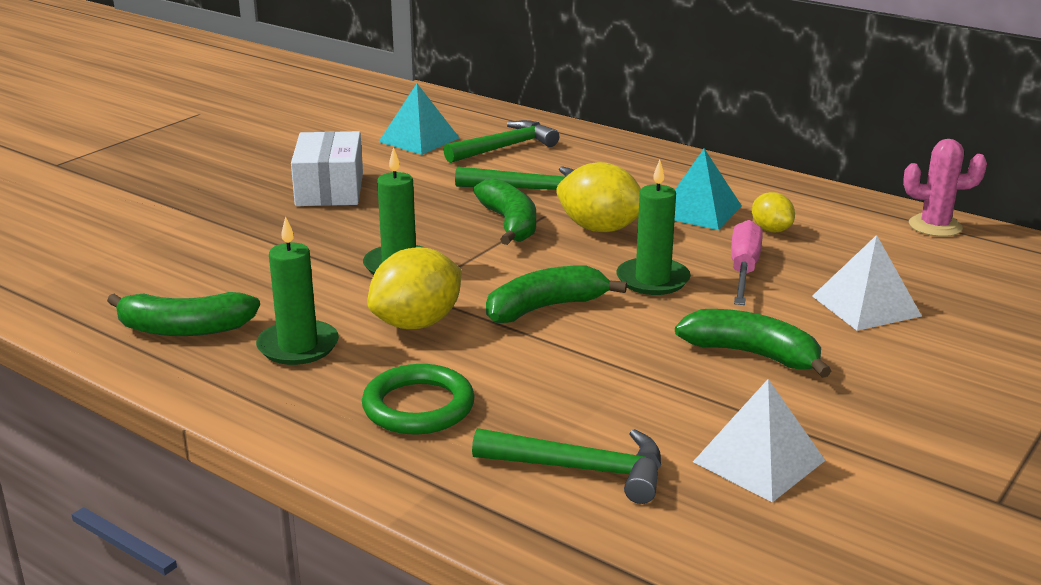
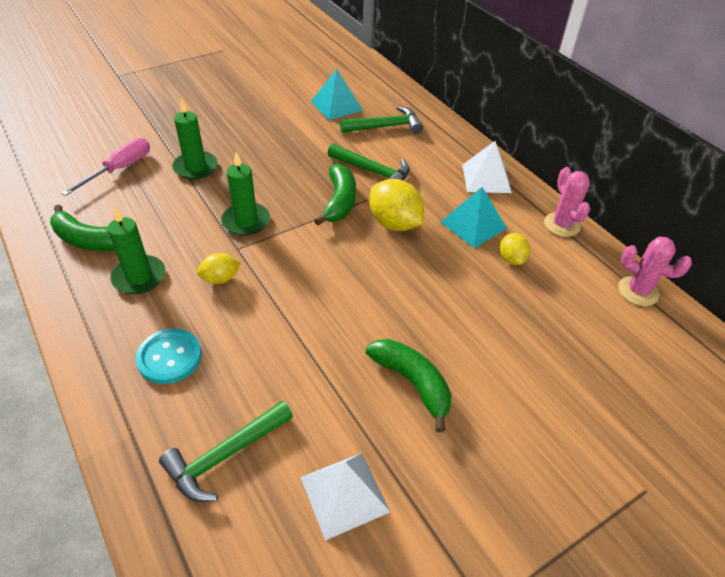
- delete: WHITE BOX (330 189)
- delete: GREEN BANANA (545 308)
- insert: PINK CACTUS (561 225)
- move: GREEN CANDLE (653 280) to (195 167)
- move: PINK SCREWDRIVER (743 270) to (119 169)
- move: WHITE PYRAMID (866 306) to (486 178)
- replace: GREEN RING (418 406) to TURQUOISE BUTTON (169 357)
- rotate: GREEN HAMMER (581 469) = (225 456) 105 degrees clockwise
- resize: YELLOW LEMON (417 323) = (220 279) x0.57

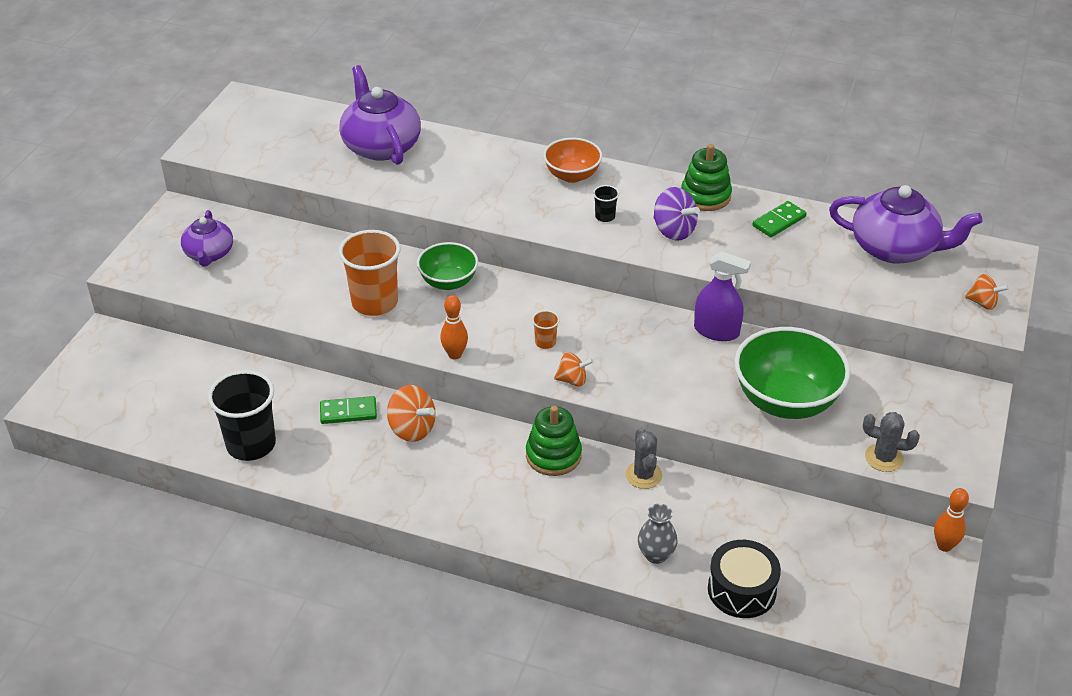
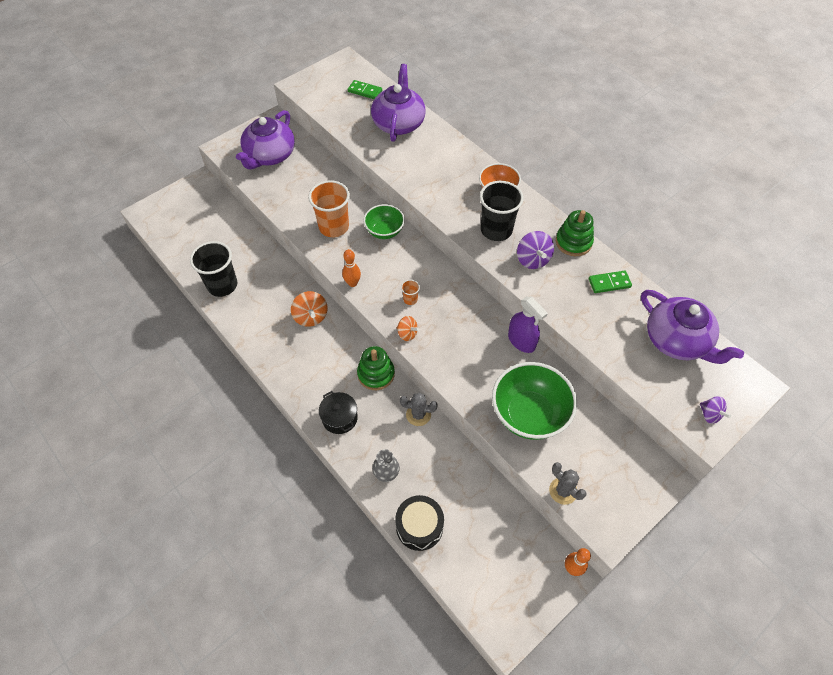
- insert: BLACK POT (339 418)
- move: GREEN DOMINO (348 412) to (365 91)
- recolor: ORANGE SPINNING TOP (982 303) to PURPLE SPINNING TOP (710 414)
- rotate: GREY CACTUS (643 475) = (418 415) 75 degrees clockwise
- resize: PURPLE TEAPOT (209 254) = (269 155) x1.63
- resize: BLACK CUP (605 216) = (496 230) x2.27

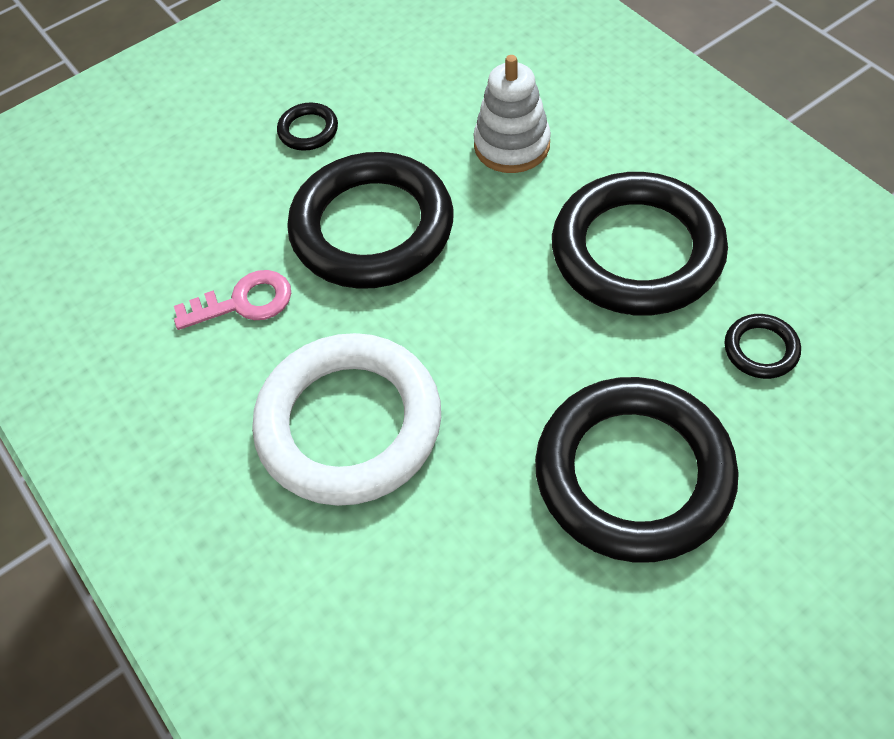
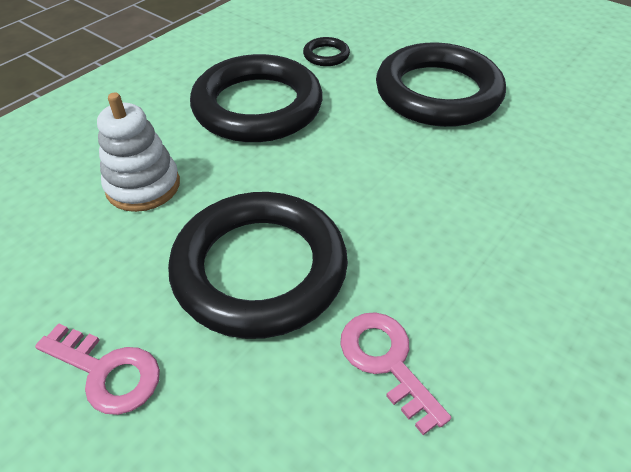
- delete: WHITE RING (349 424)
- replace: BLACK RING (308 130) to PINK KEY (107 372)

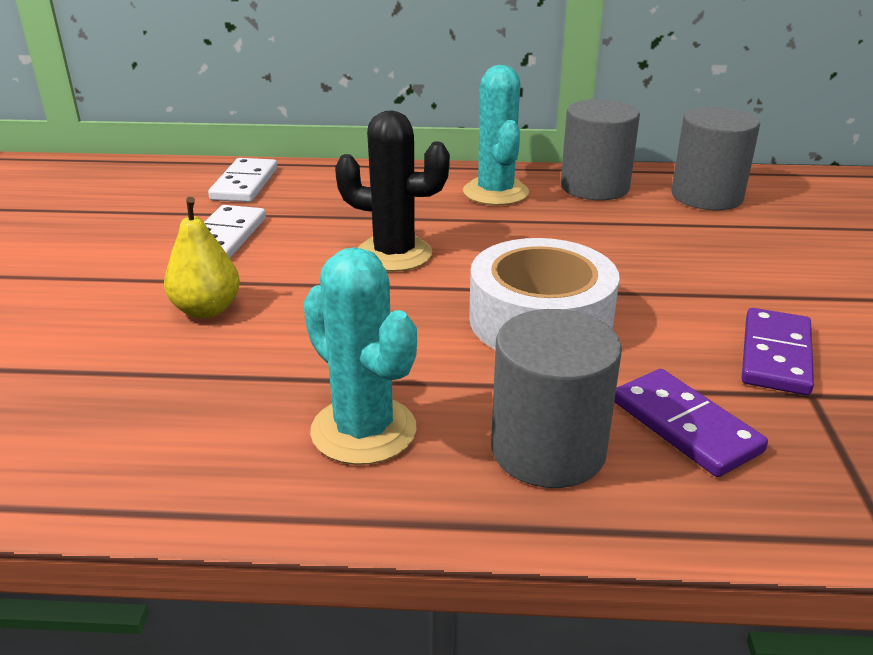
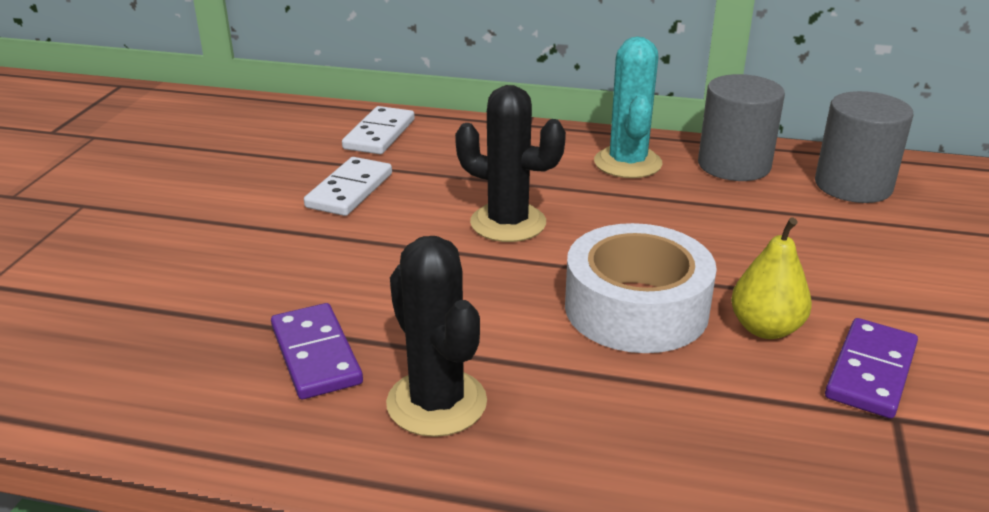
- delete: GREY CYLINDER (548 449)
- move: YELLOW PEAR (207 310) to (765 328)
- move: PURPLE DOMINO (685 426) to (315 355)
- recolor: TURQUOISE CACTUS (363 430) to BLACK CACTUS (436 403)

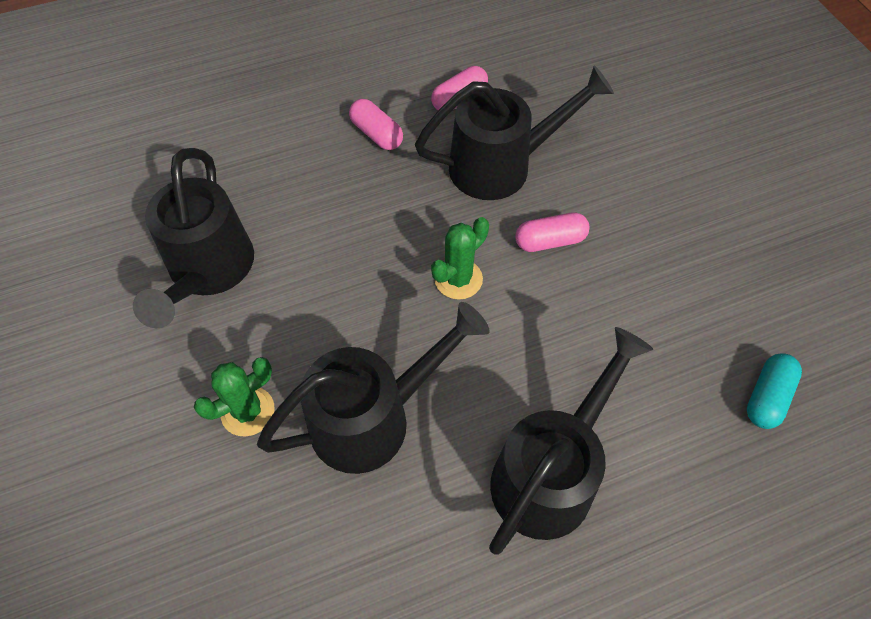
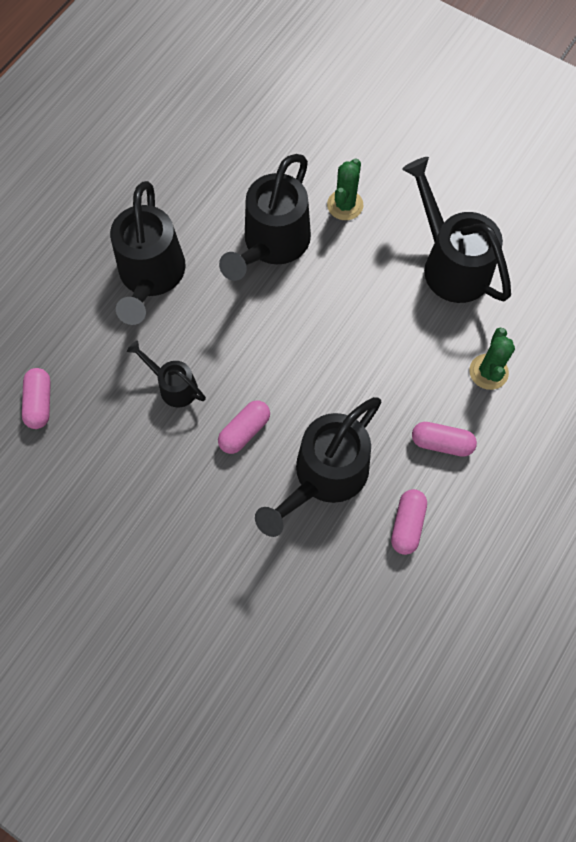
- insert: BLACK WATERING CAN (173 386)
- move: GREEN CACTUS (458 279) to (488 372)
- recolor: TURQUOISE CAPSULE (767 397) to PINK CAPSULE (39 403)

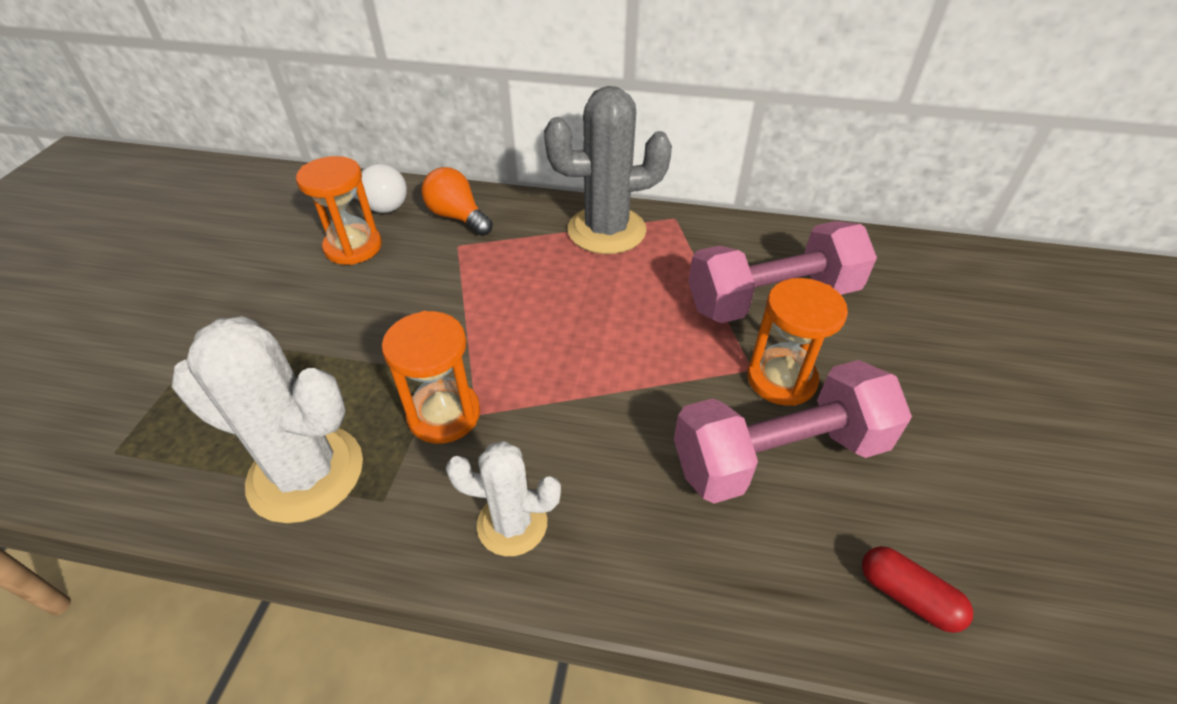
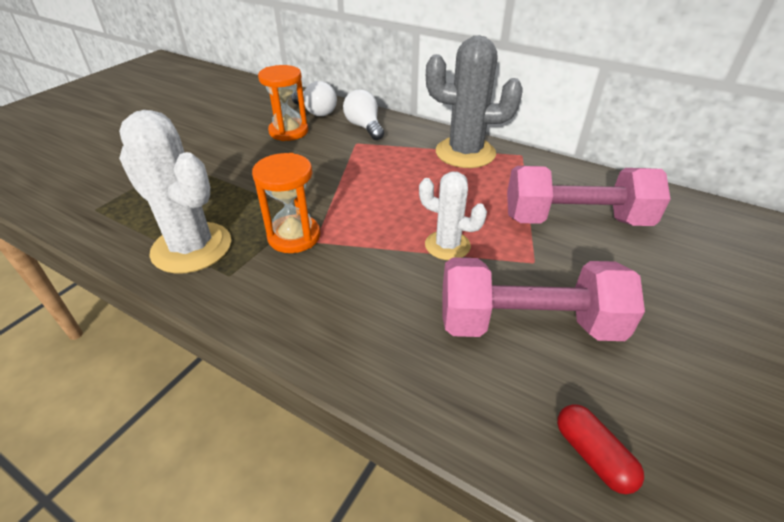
- delete: ORANGE HOURGLASS (781 379)
- move: WHITE CACTUS (512 524) to (447 245)
- recolor: ORANGE LIGHT BULB (457 217) to WHITE LIGHT BULB (364 127)

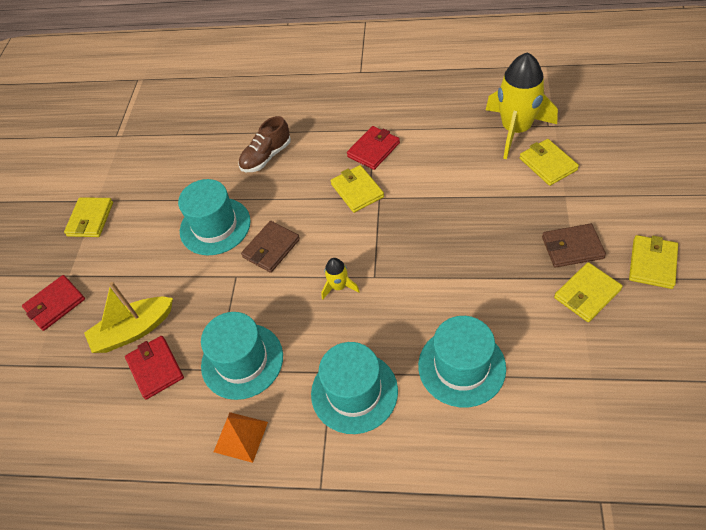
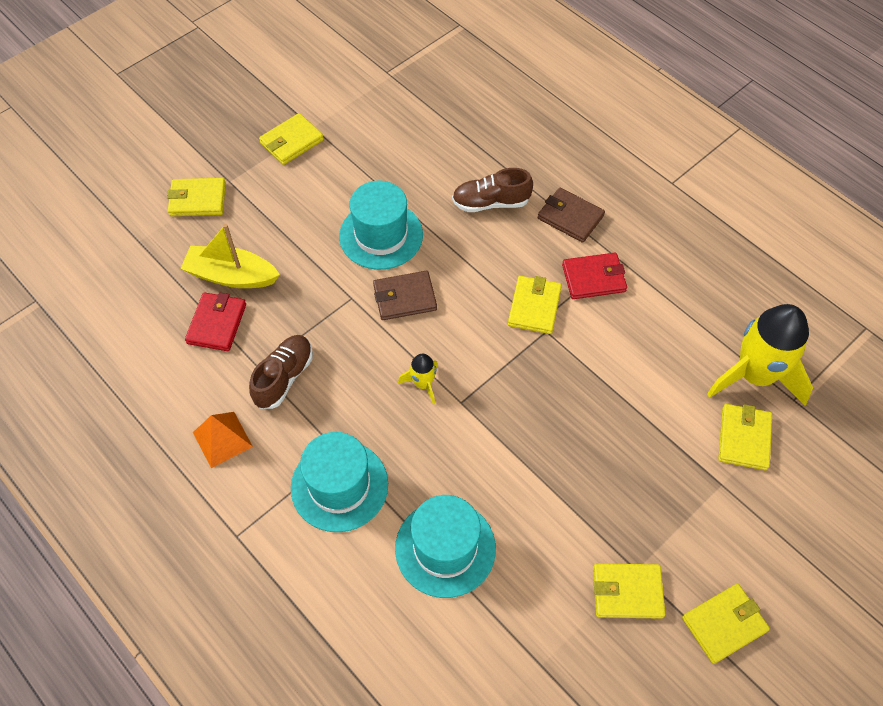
- move: BROWN WALLET (572 247) to (570 217)
- replace: TURQUOISE HAT (242 360) to BROWN SHOE (284 377)
- recolor: RED WALLET (55 304) to YELLOW WALLET (198 199)

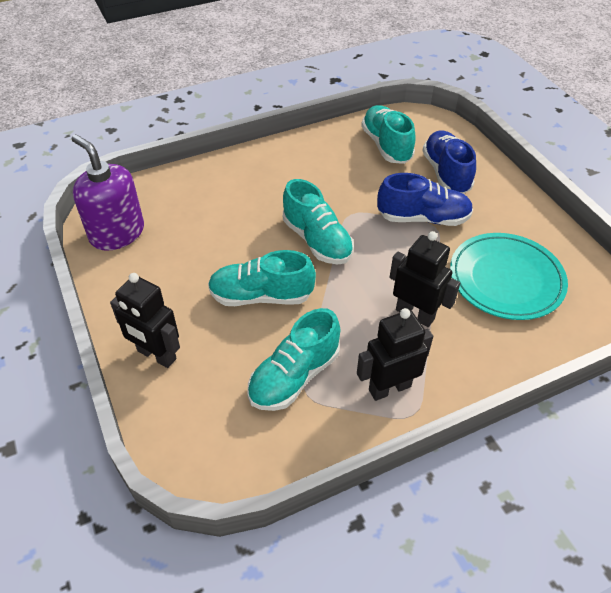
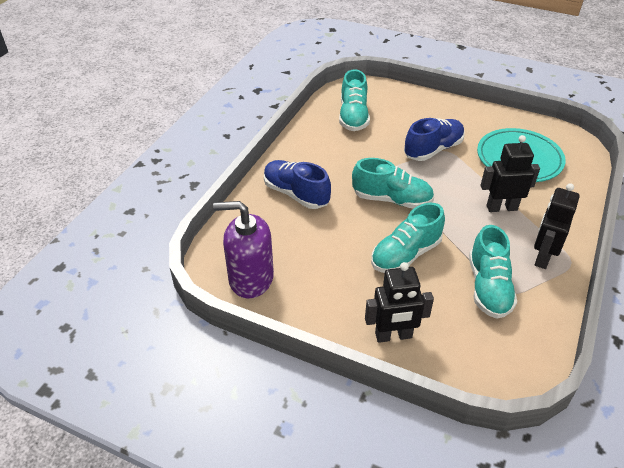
- move: BLUE SHOE (446 173) to (296 194)
- rotate: TURQUOISE SHOE (386 145) = (353 116) 120 degrees counterclockwise

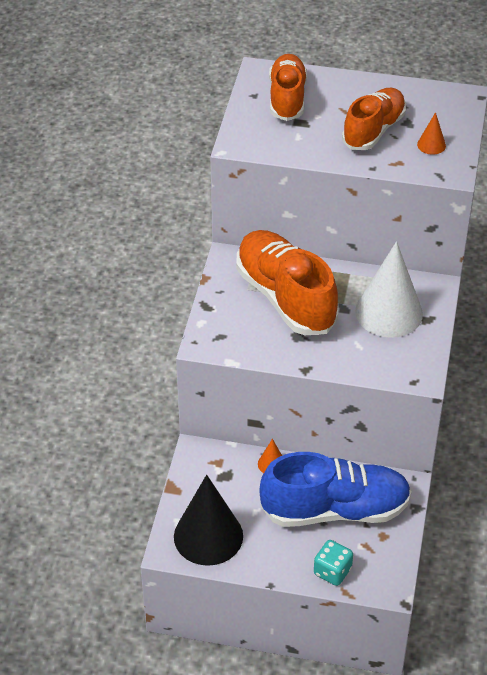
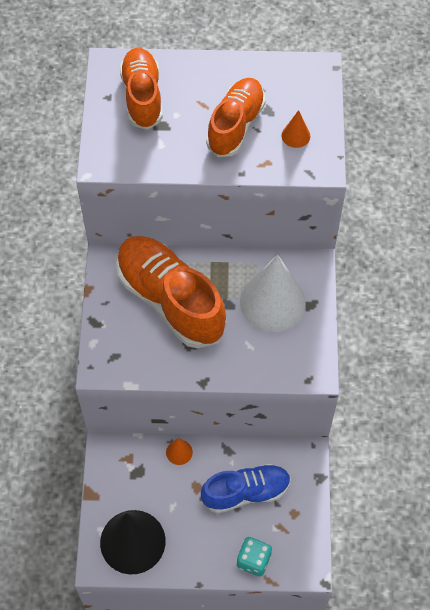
- resize: BLUE SHOE (335 509) = (246 492) x0.65

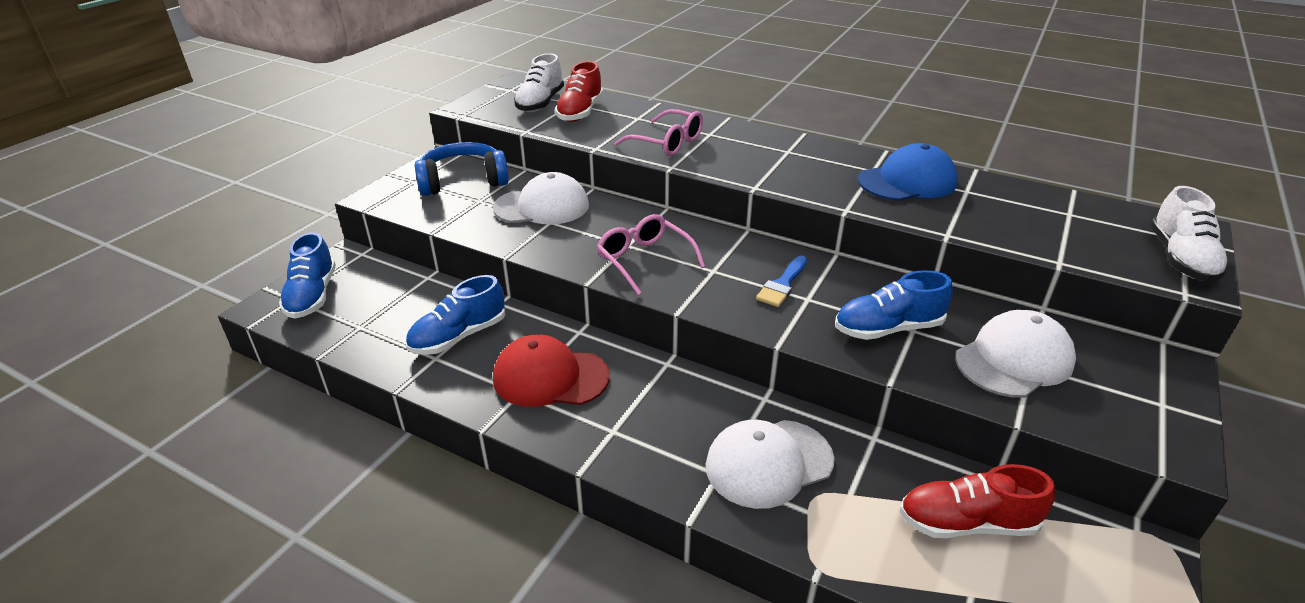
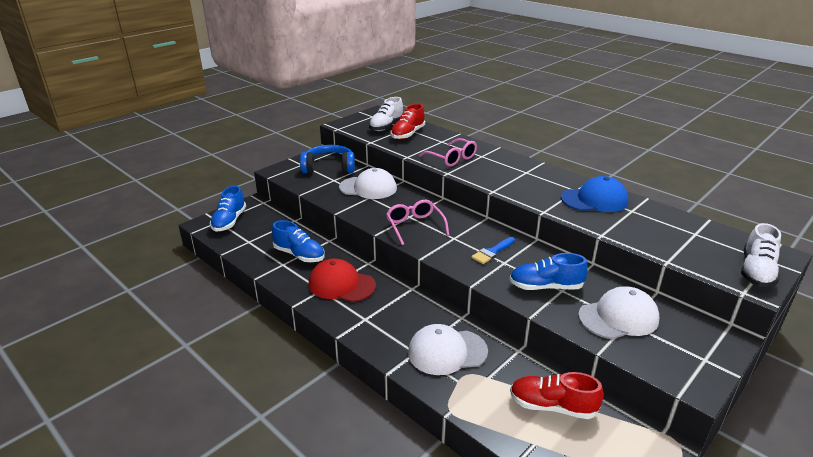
- rotate: BLUE SHOE (458 336) = (299 255) 120 degrees counterclockwise

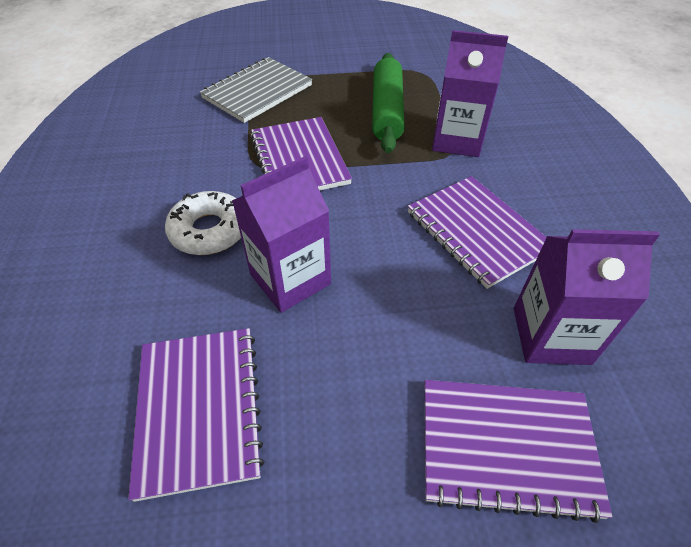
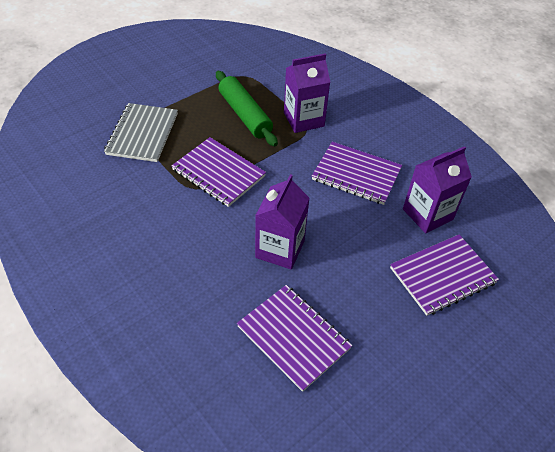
- delete: WHITE DONUT (209 230)

